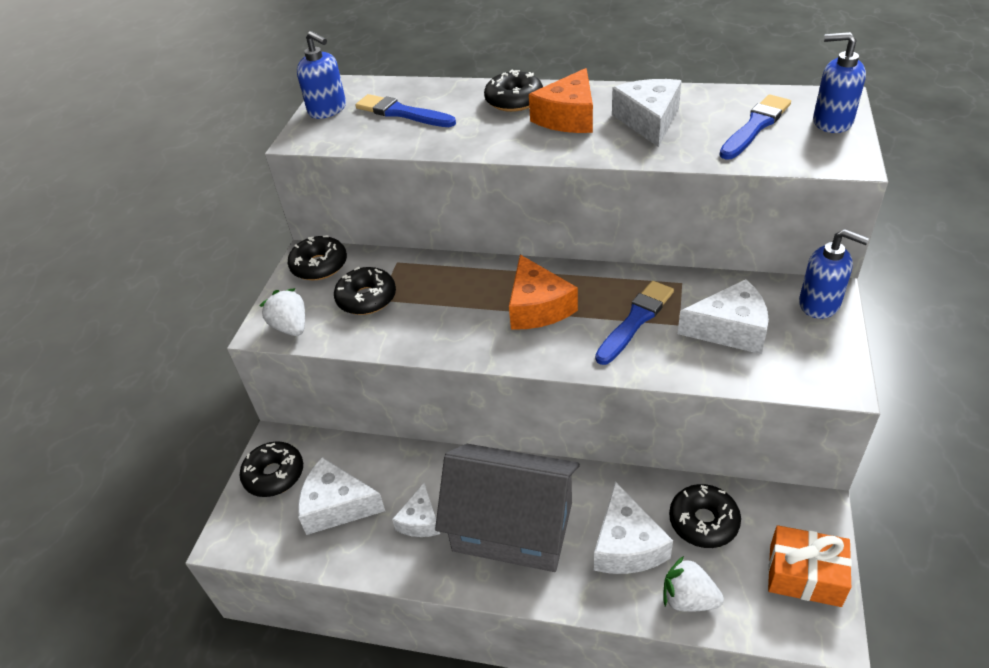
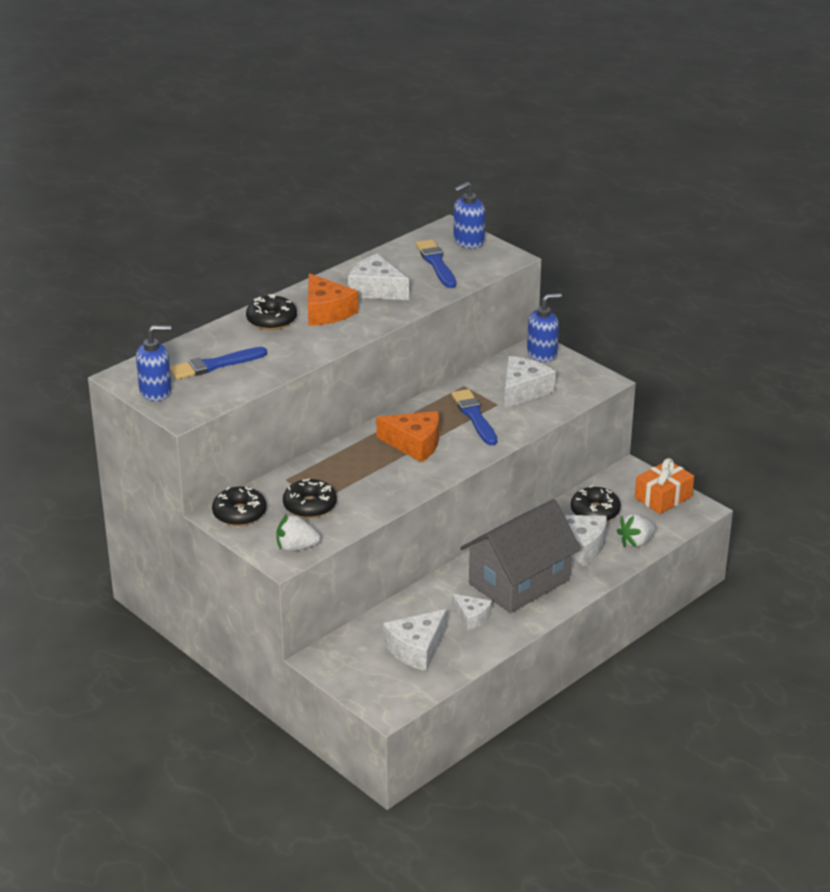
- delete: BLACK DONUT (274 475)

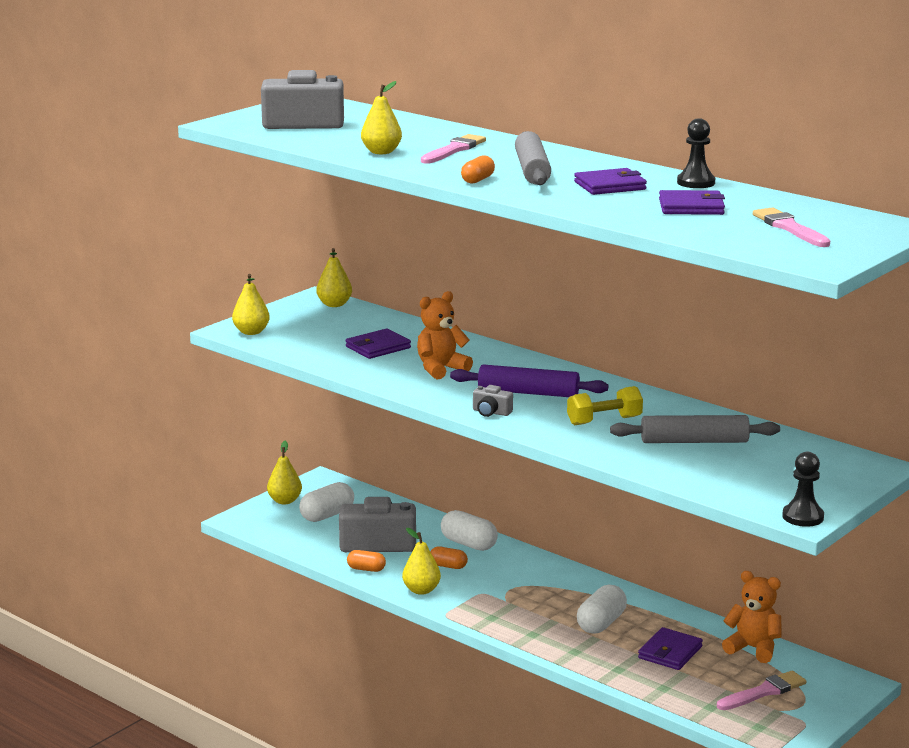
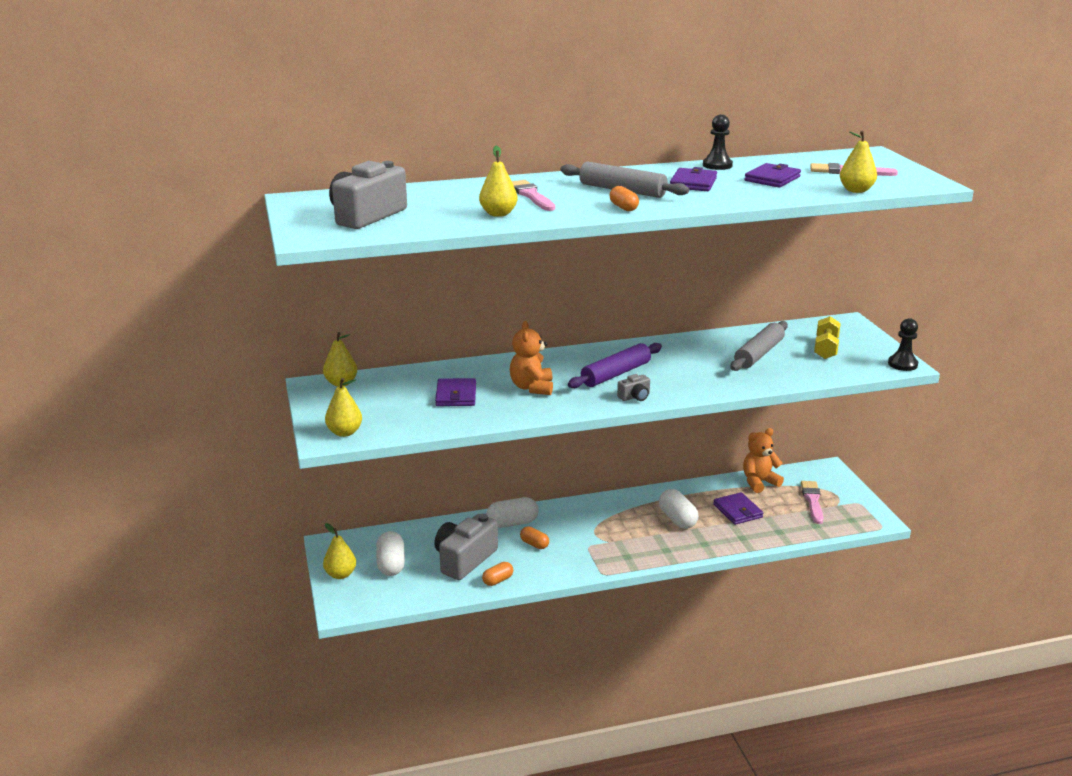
- move: YELLOW PEAR (421 590) to (856 190)
- move: YELLOW DUMBBELL (604 421) to (825 348)
- rotate: ORANGE CAPSULE (448 566) = (534 544) 75 degrees clockwise

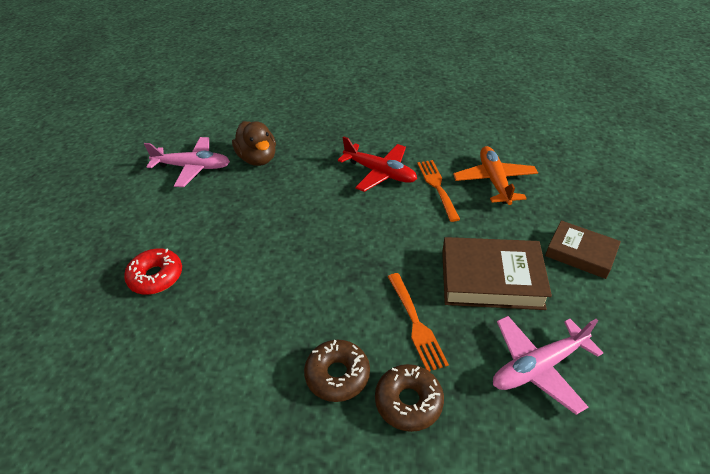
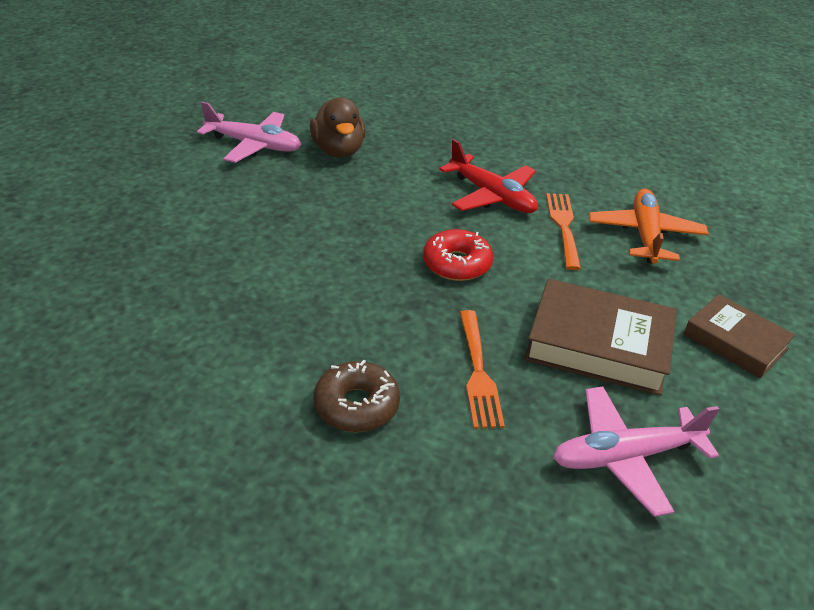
- delete: BROWN DONUT (408 402)
- move: RED DONUT (156 277) to (457 264)

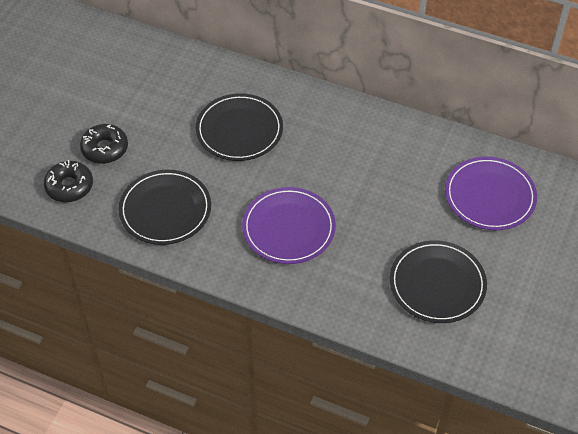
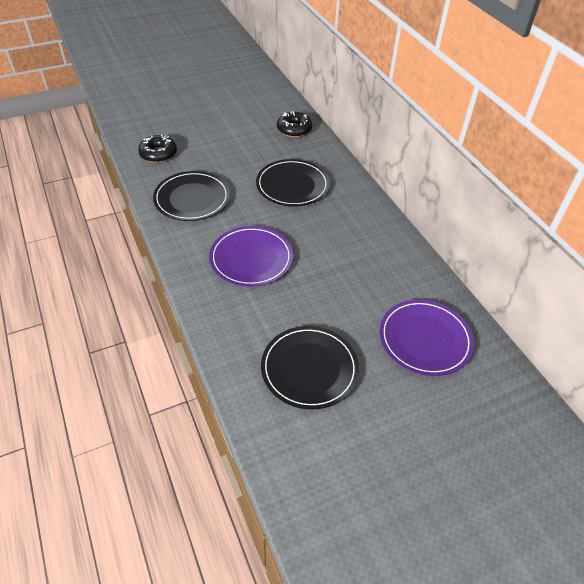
- move: BLACK DONUT (105 149) to (294 129)

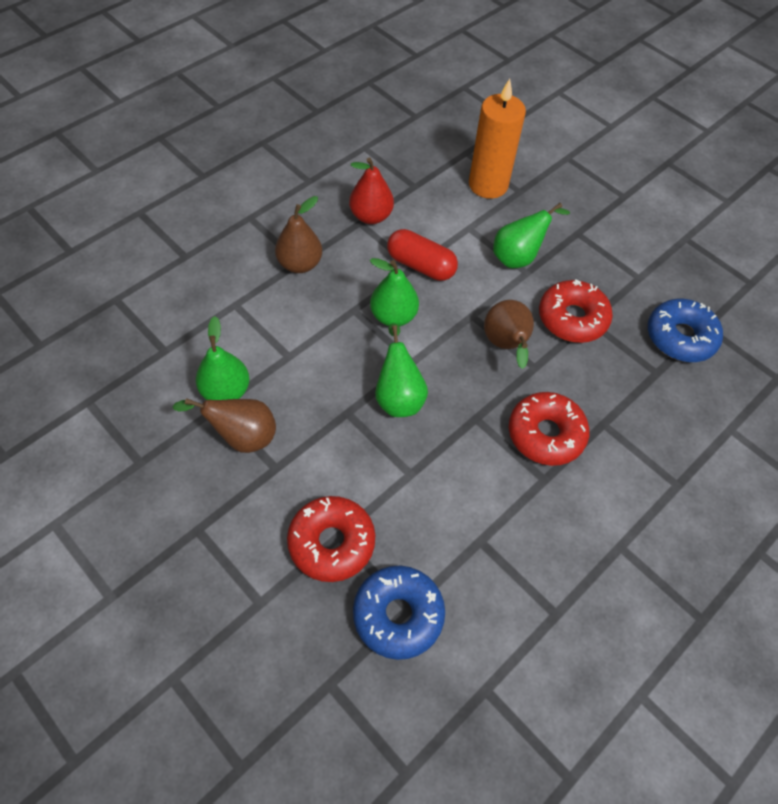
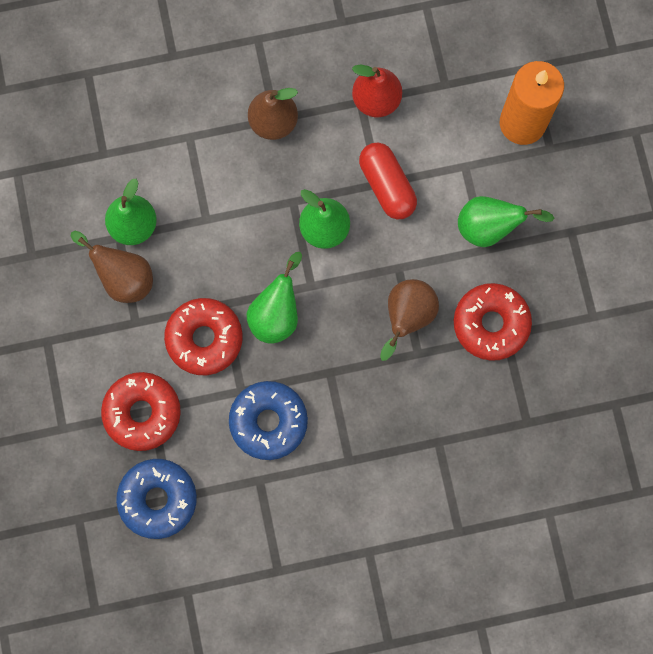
- move: RED DONUT (546 434) to (204 338)
- move: BLUE DONUT (680 337) to (268 422)

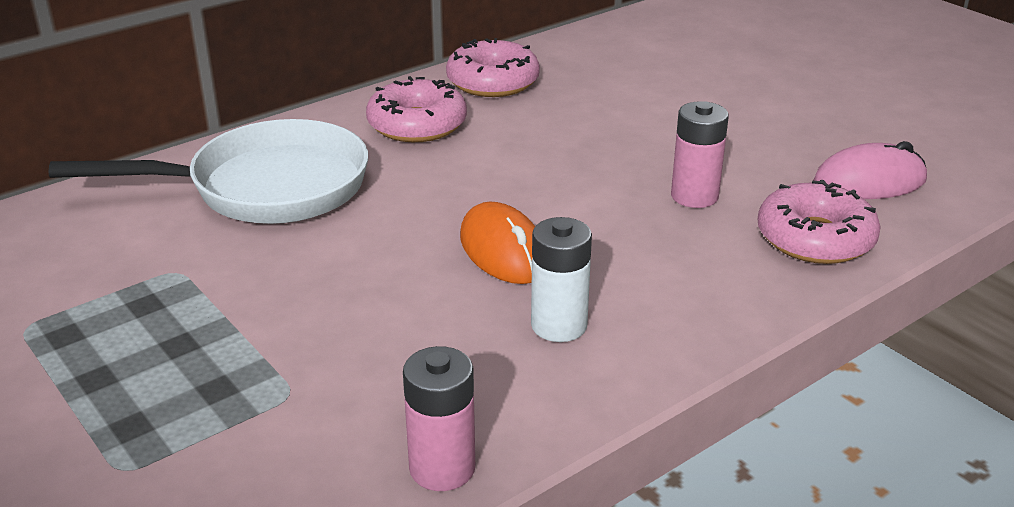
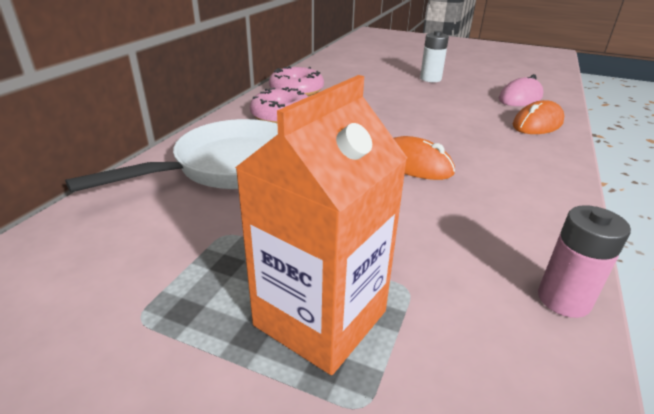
- delete: PINK BATTERY (694 196)
- insert: ORANGE CARTON (320 318)
- move: WHITE BATTERY (559 325) to (430 79)
- replace: PINK DONUT (815 238) to ORANGE MOUSE (537 124)

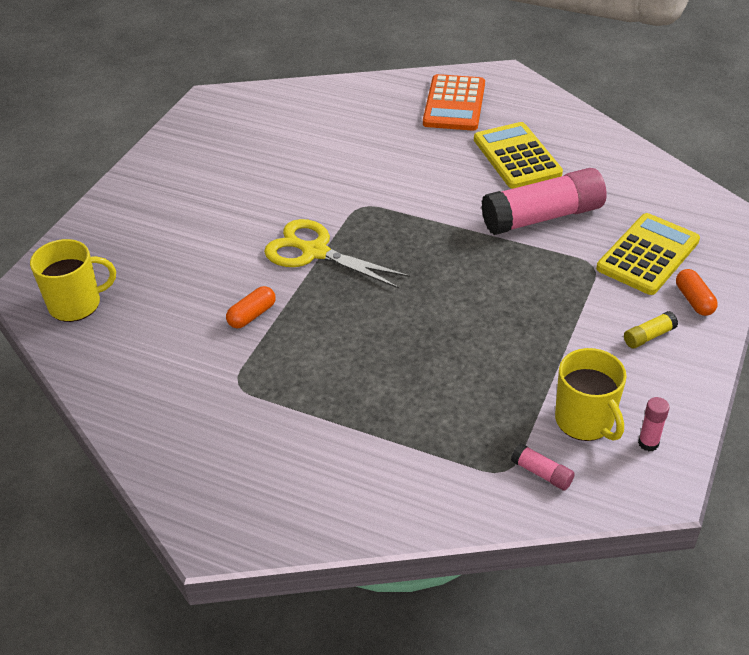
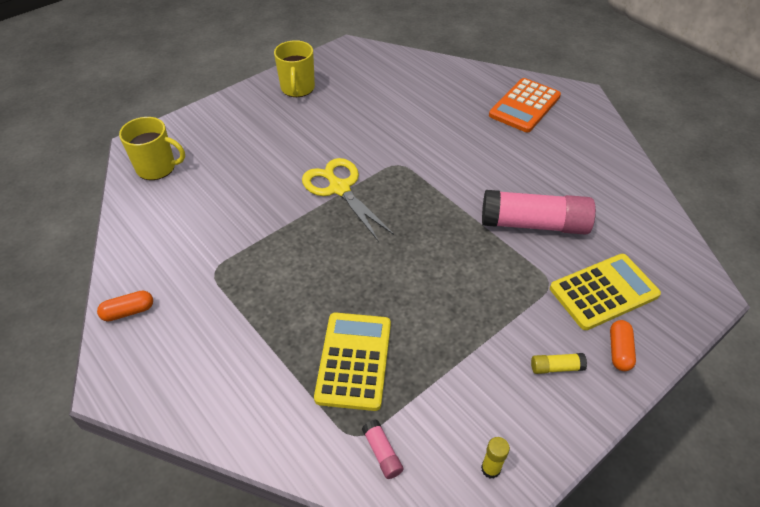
- move: ORANGE CAPSULE (252 315) to (128 311)
- move: YELLOW CALCULATOR (516 157) to (353 360)
- move: YELLOW MUG (585 421) to (297 88)
- recolor: PINK GLUE STICK (648 443) to YELLOW GLUE STICK (490 469)

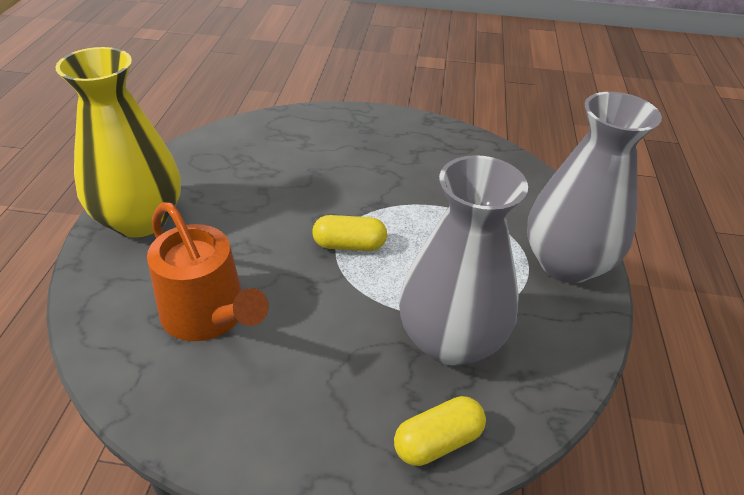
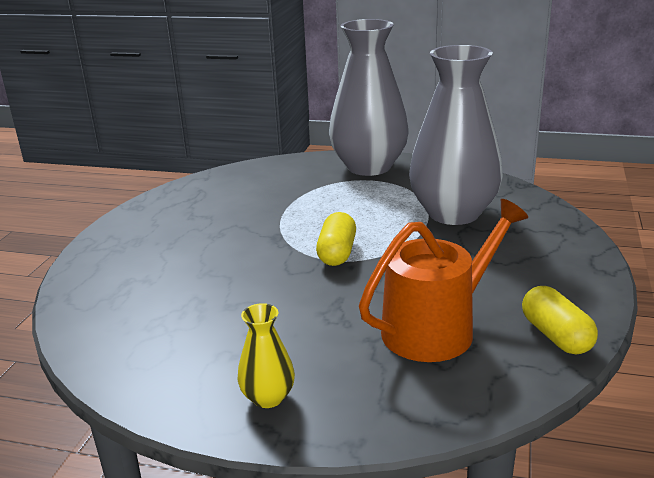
- move: YELLOW CAPSULE (437 441) to (556 336)
- resize: YELLOW VASE (140 220) = (268 397) x0.43

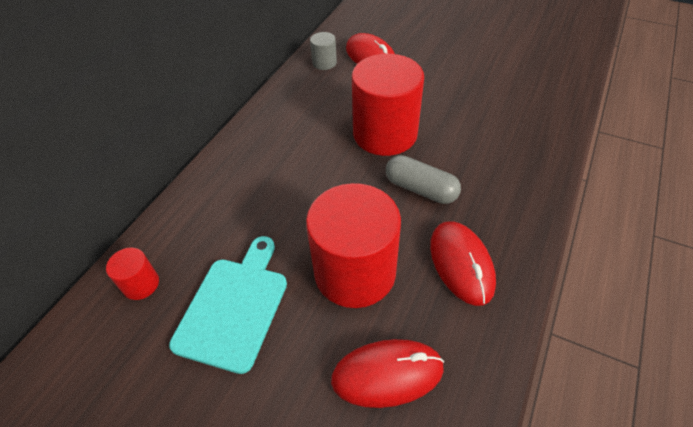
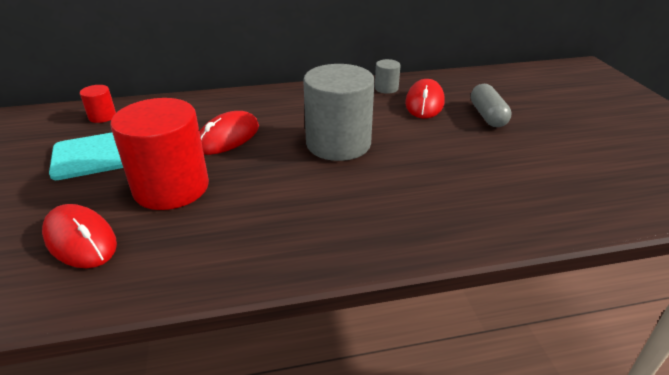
- move: GREY CAPSULE (420 189) to (487 116)
- move: RED MOUSE (461 264) to (228 137)
- recolor: RED CYLINDER (385 134) to GREY CYLINDER (338 144)

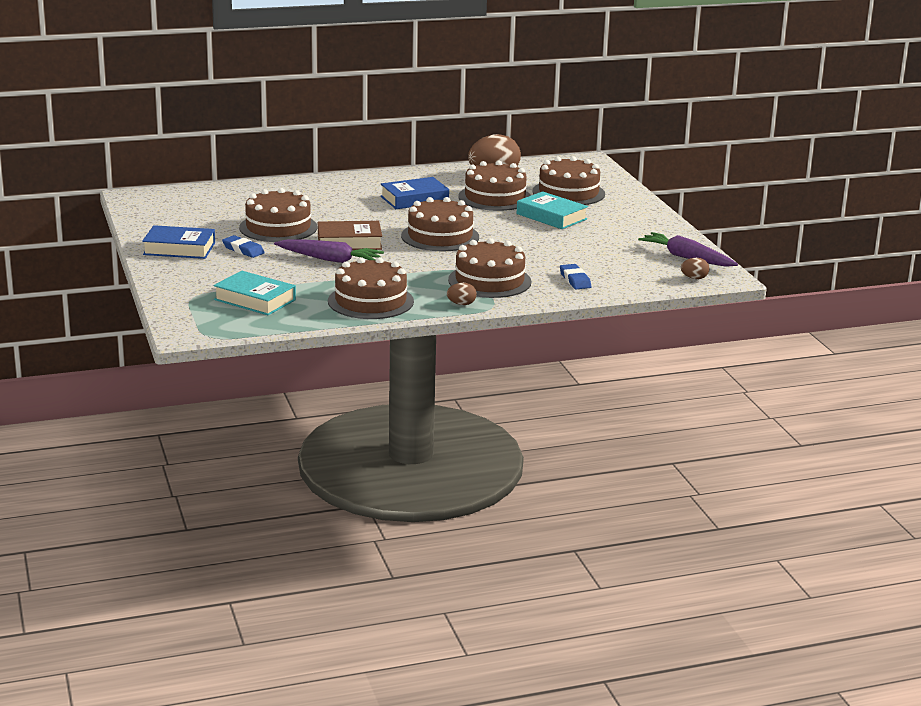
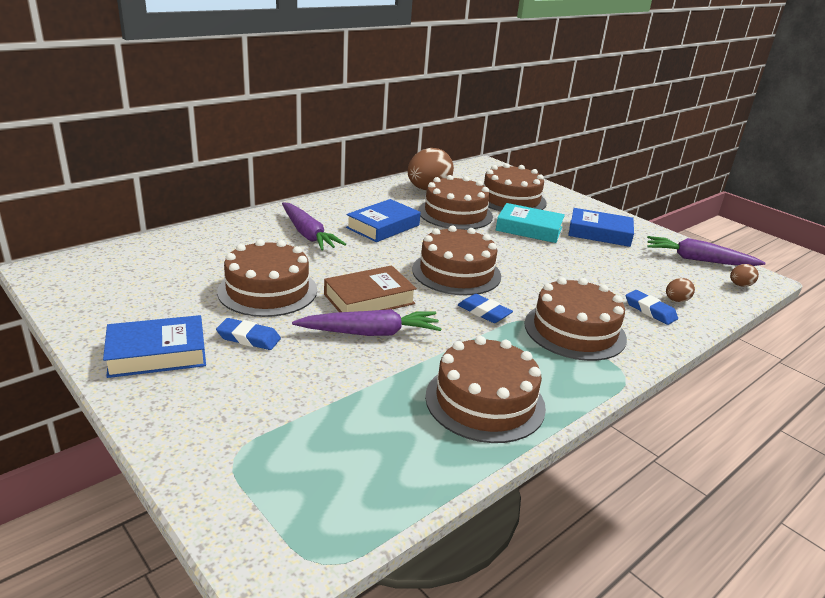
- delete: TURQUOISE BOOK (255 300)
- insert: PURPLE CARROT (308 234)
- insert: BLUE ERASER (484 312)
- insert: BLUE BOOK (599 233)
- move: BROWN EGG (461 304) to (676 300)

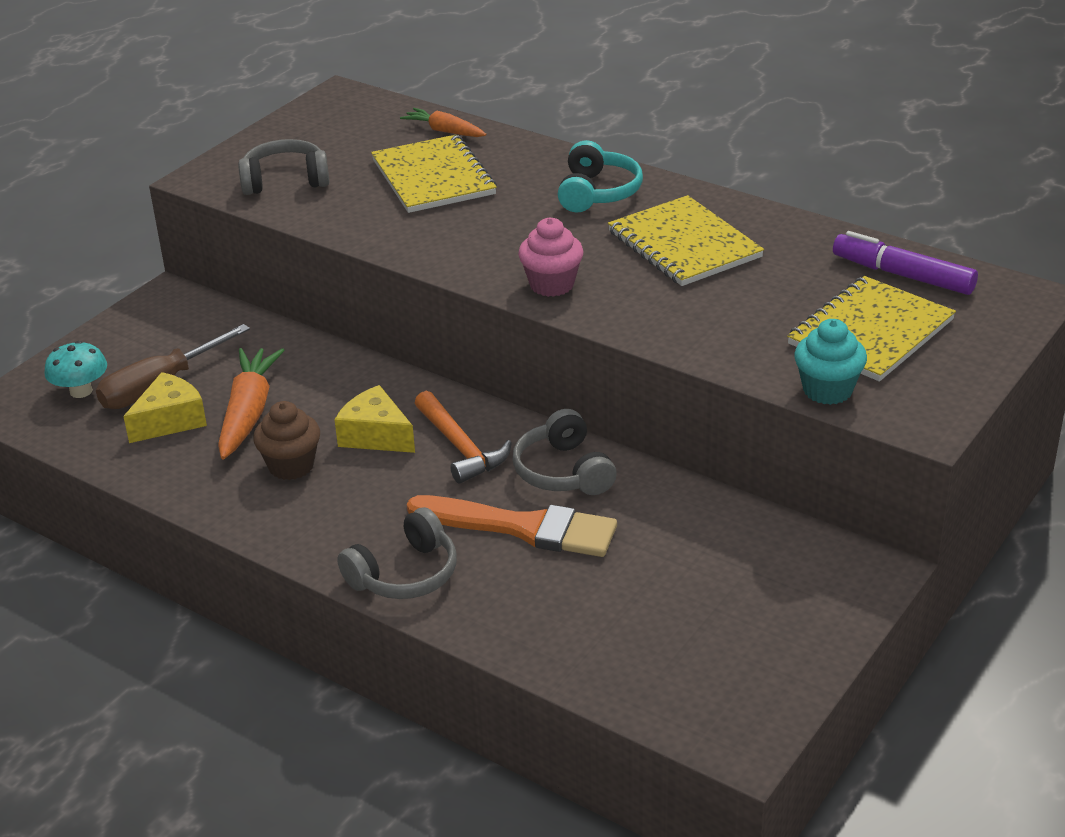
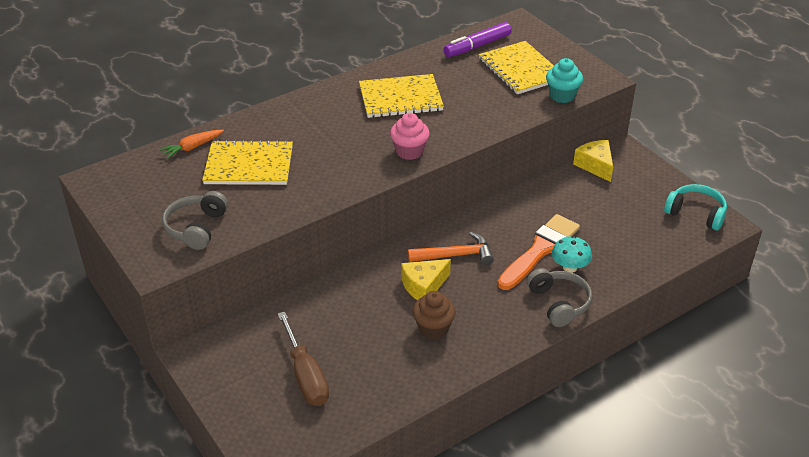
- delete: ORANGE CARROT (248 413)
- delete: GREY HEADPHONES (563 471)
- move: TURQUOISE MUSHROOM (81 391) to (569 267)
- move: YELLOW CHEESE (170 420) to (595 165)
- move: TURQUOISE HEADPHONES (597 192) to (696 213)

